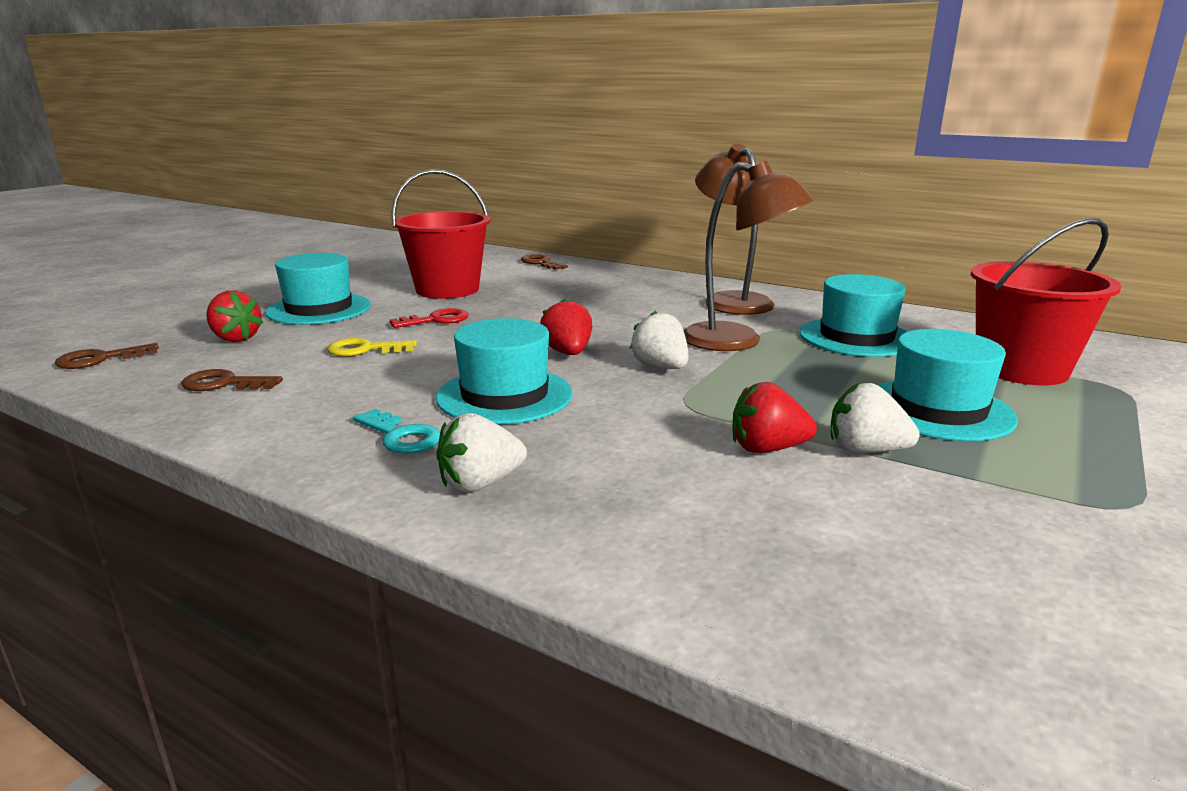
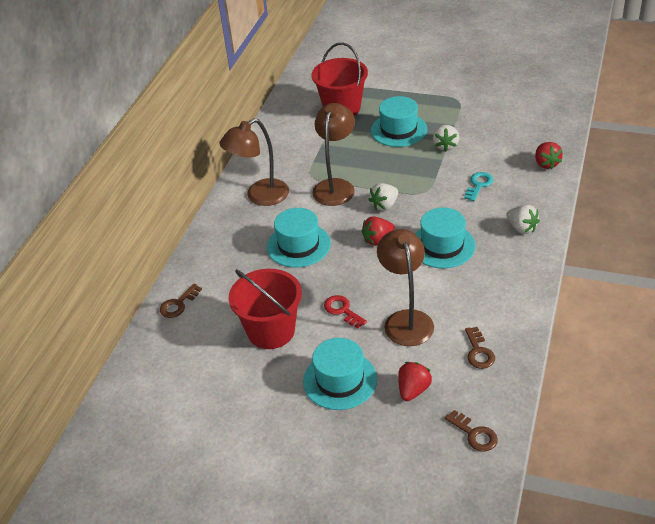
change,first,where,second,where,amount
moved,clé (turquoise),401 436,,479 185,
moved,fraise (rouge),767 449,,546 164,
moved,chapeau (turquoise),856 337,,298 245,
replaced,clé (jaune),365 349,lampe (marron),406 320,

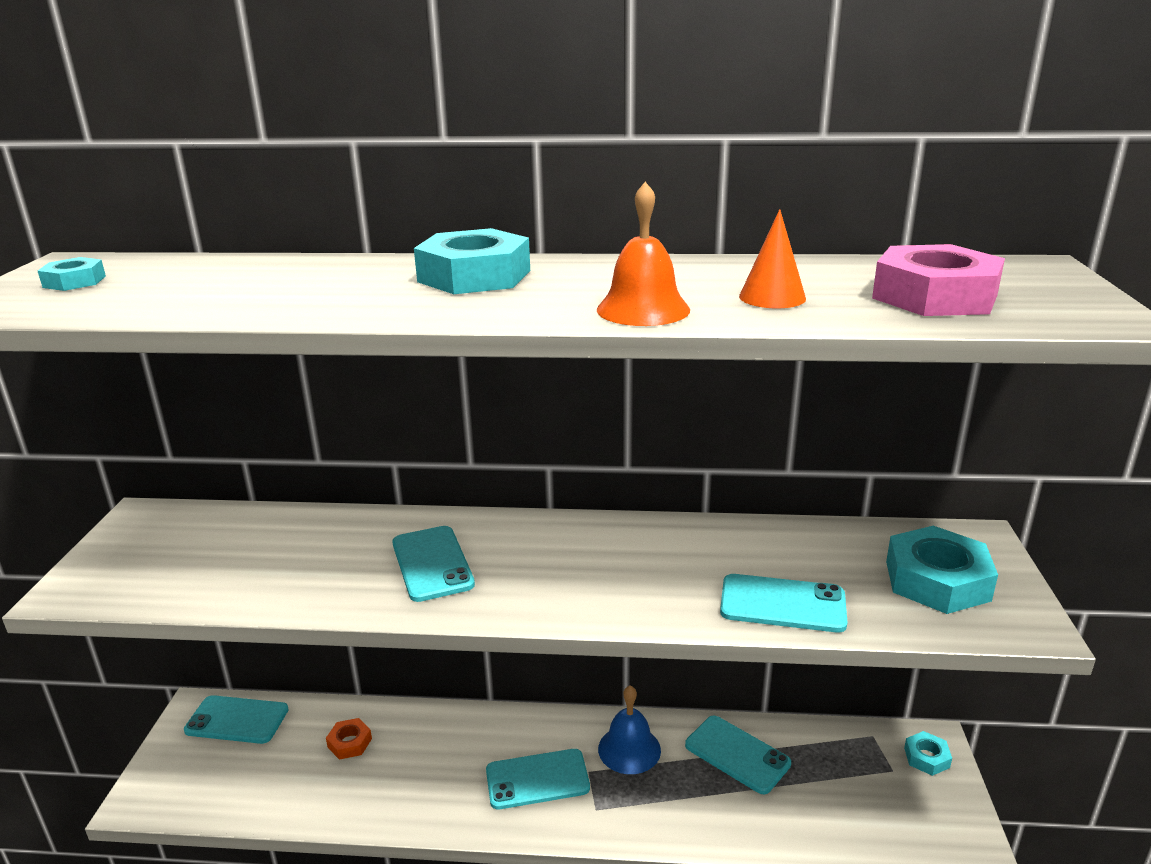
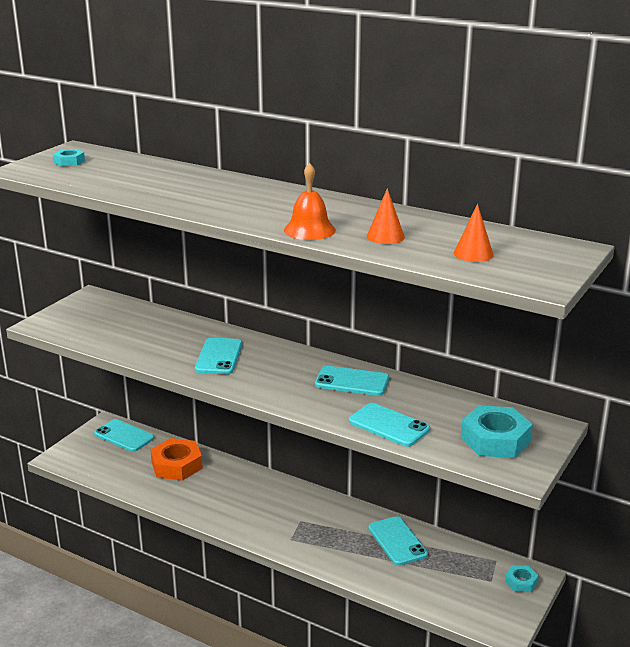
change,first,where,second,where,amount
removed,écrou (turquoise),474 276,,,
removed,cloche (bleu),629 749,,,
moved,téléphone (turquoise),537 779,,352 381,
replaced,écrou (rose),934 296,cône (orange),473 254,
resized,écrou (orange),350 743,,177 465,x1.95

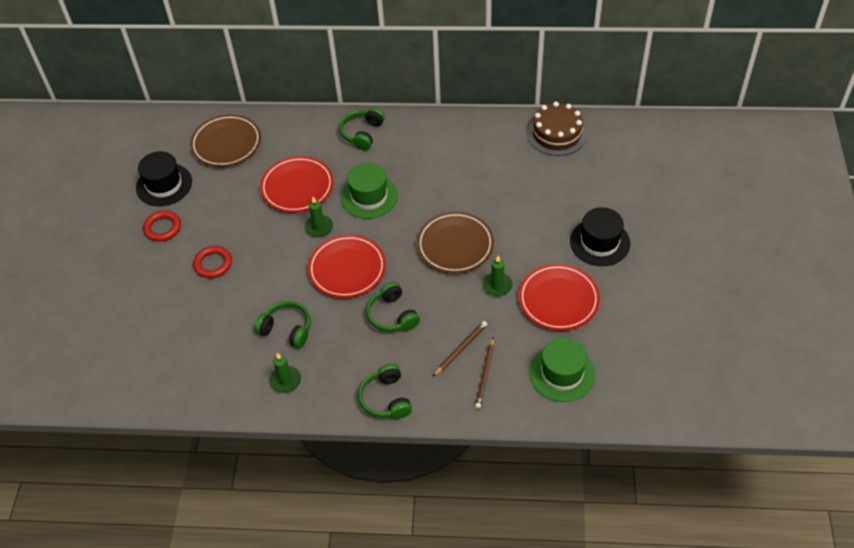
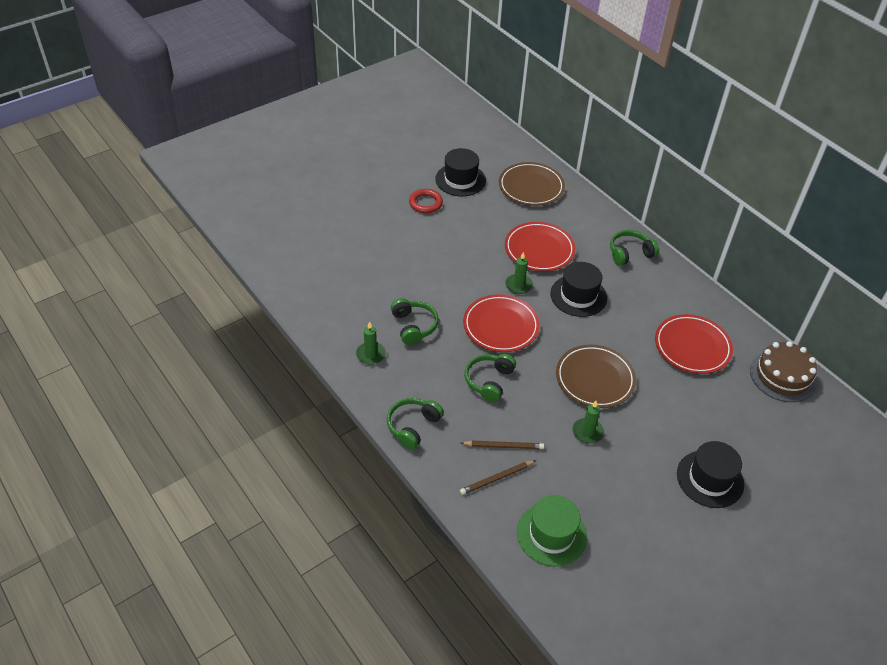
change,first,where,second,where,amount
removed,anneau (rouge),213 264,,,
moved,assiette (rouge),558 299,,692 347,
recoloured,chapeau (vert),369 196,chapeau (noir),578 296,

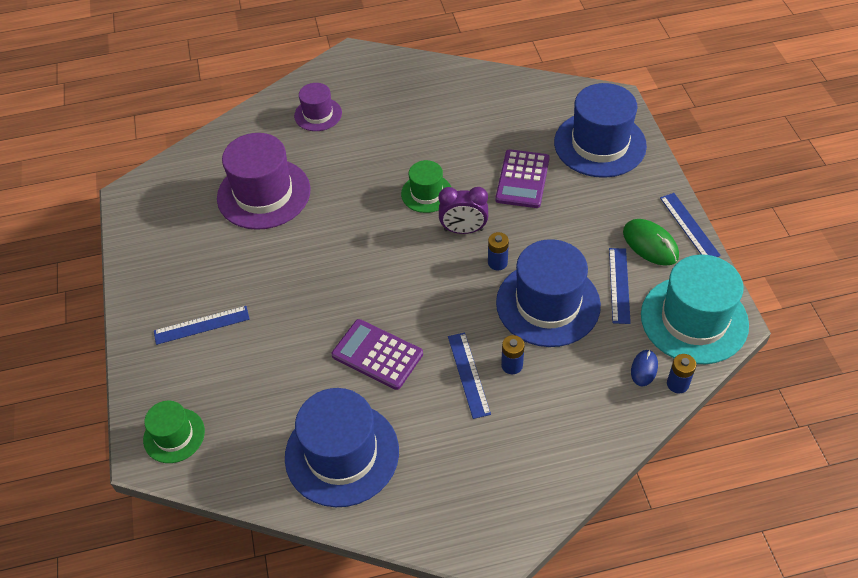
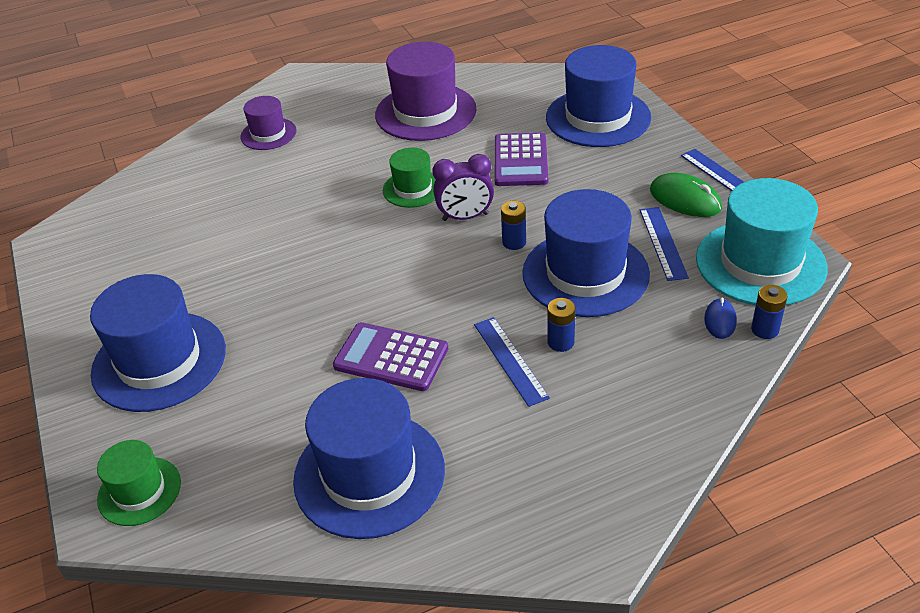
change,first,where,second,where,amount
moved,chapeau (violet),264 194,,425 112,
replaced,règle (bleu),201 325,chapeau (bleu),159 361,

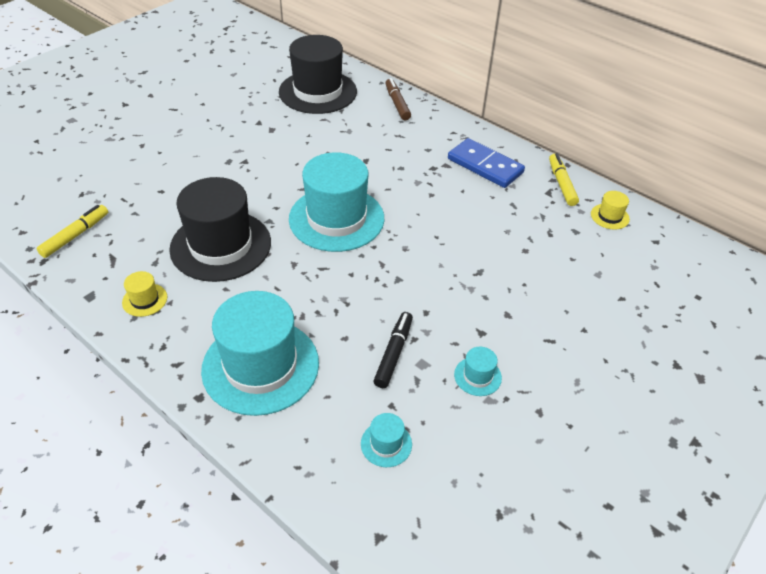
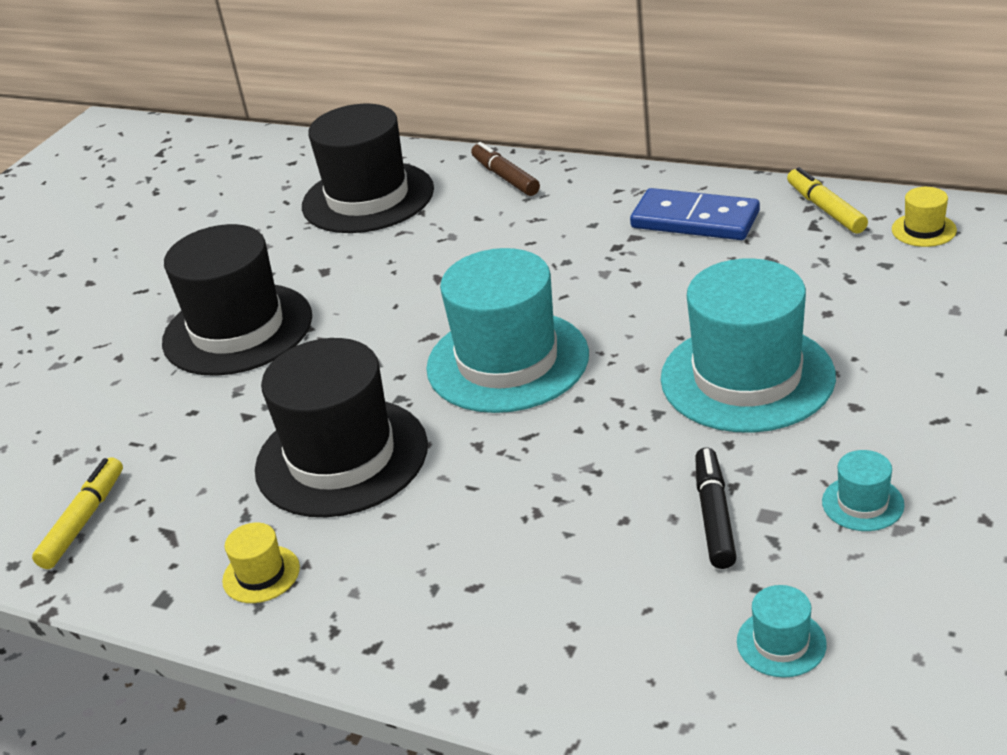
change,first,where,second,where,amount
added,,,chapeau (noir),237 329,
moved,chapeau (turquoise),260 366,,747 377,

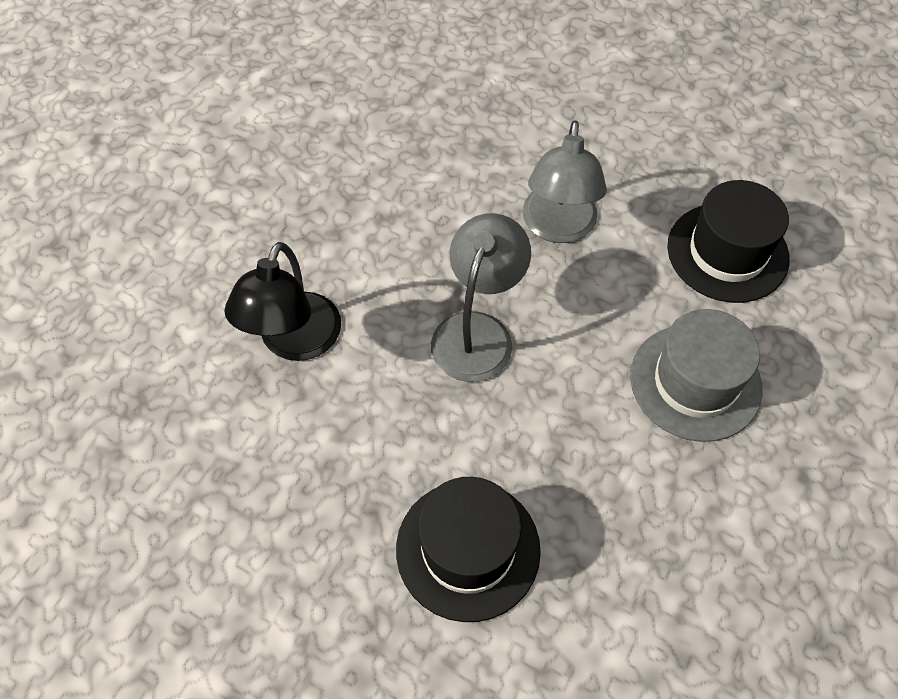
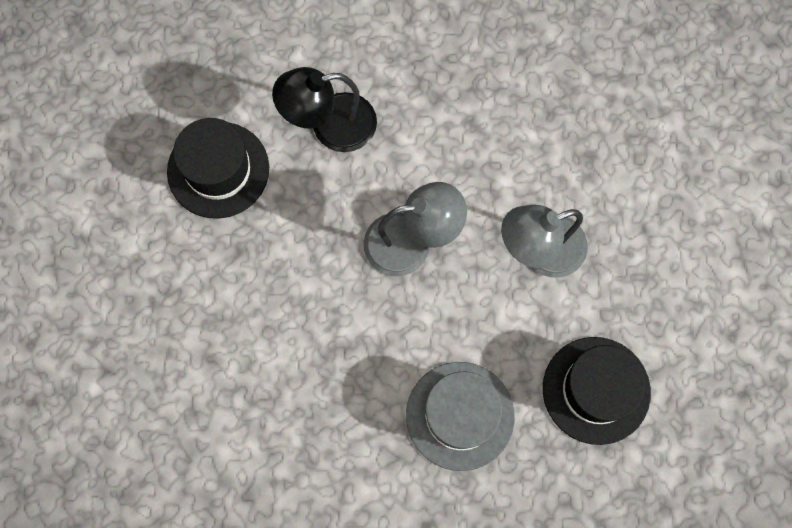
change,first,where,second,where,amount
moved,chapeau (noir),468 549,,218 170,

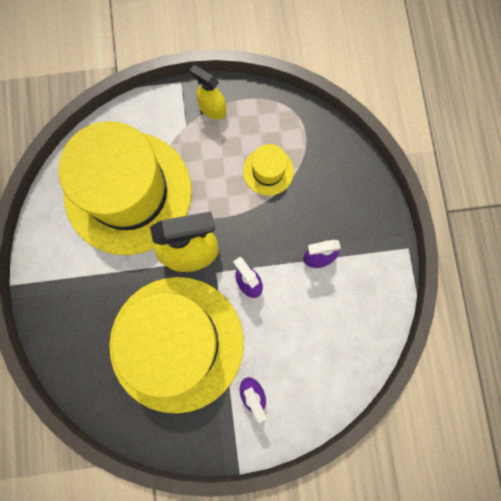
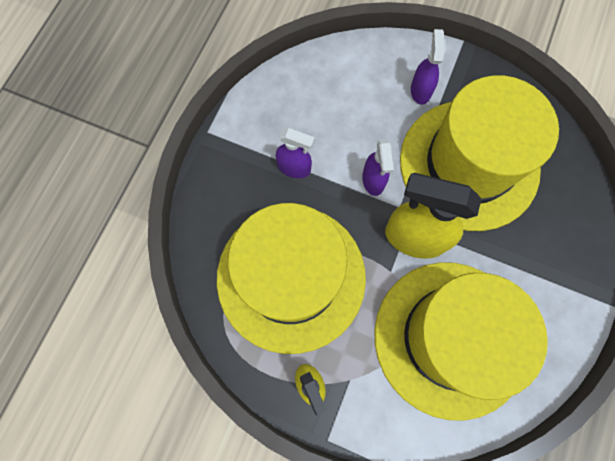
change,first,where,second,where,amount
resized,chapeau (jaune),268 171,,291 277,x2.49

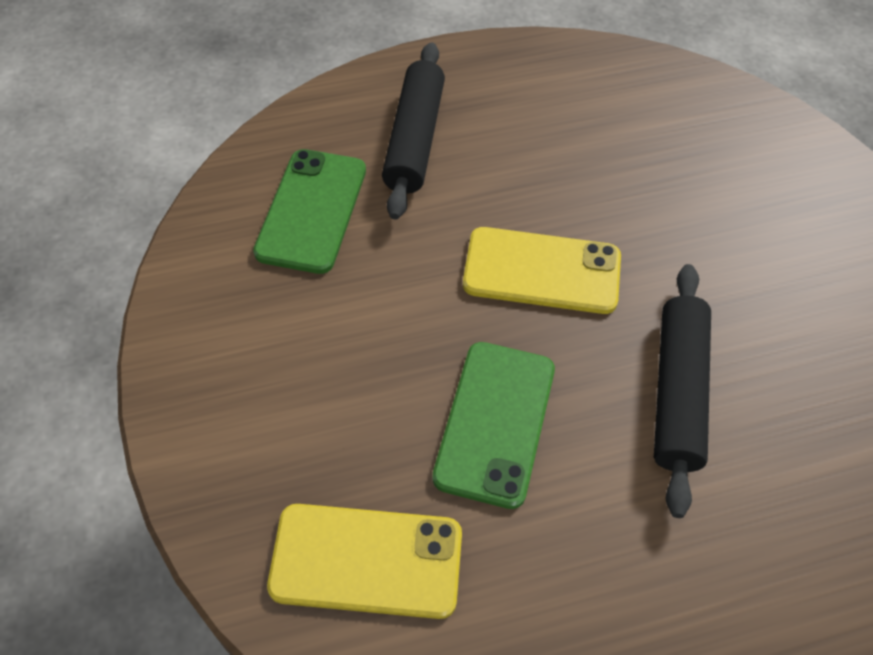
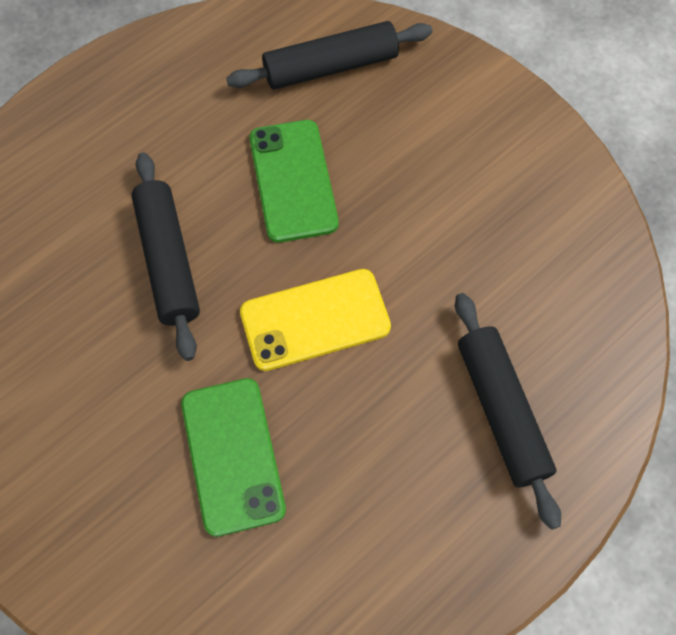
change,first,where,second,where,amount
moved,téléphone (vert),311 211,,233 455,
replaced,téléphone (jaune),366 560,rouleau à pâtisserie (noir),330 67,

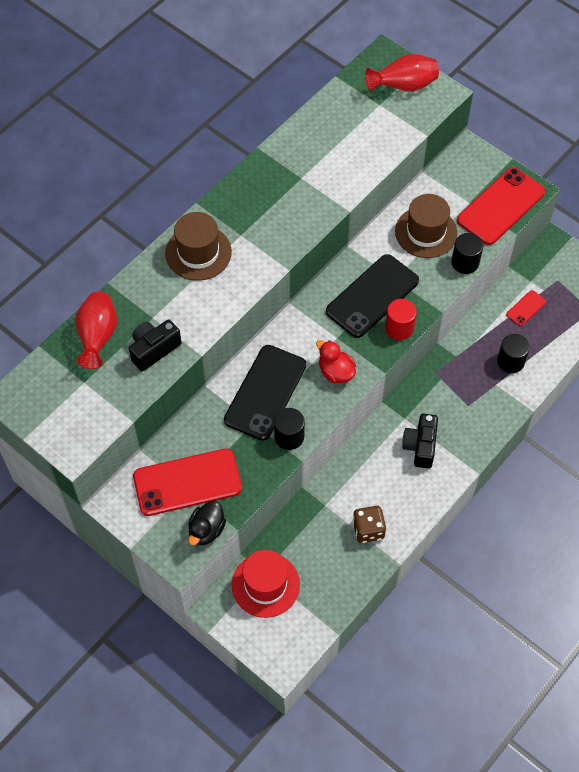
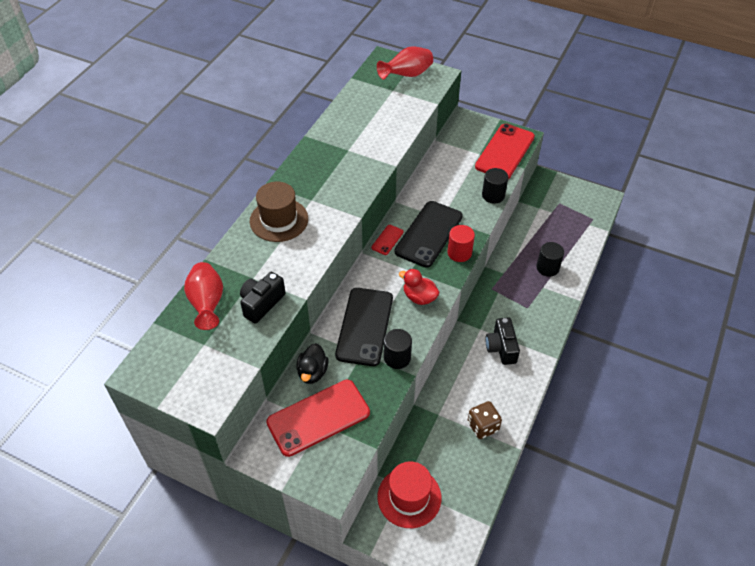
change,first,where,second,where,amount
removed,chapeau (marron),426 232,,,
moved,canard (noir),206 530,,312 372,
moved,téléphone (rouge),526 308,,387 240,

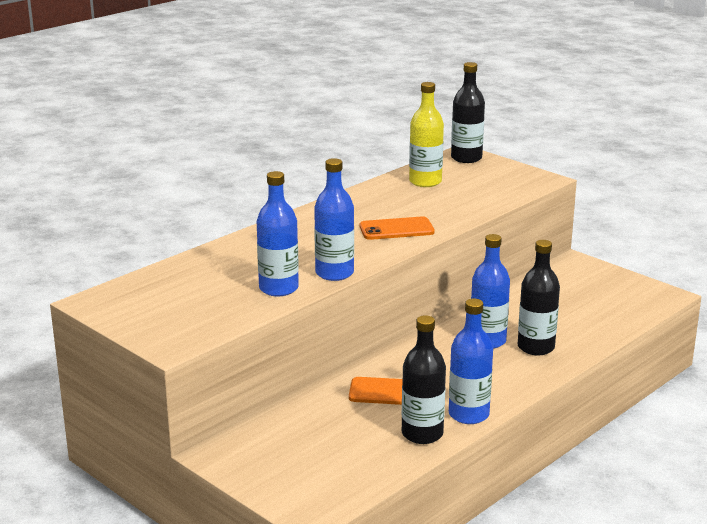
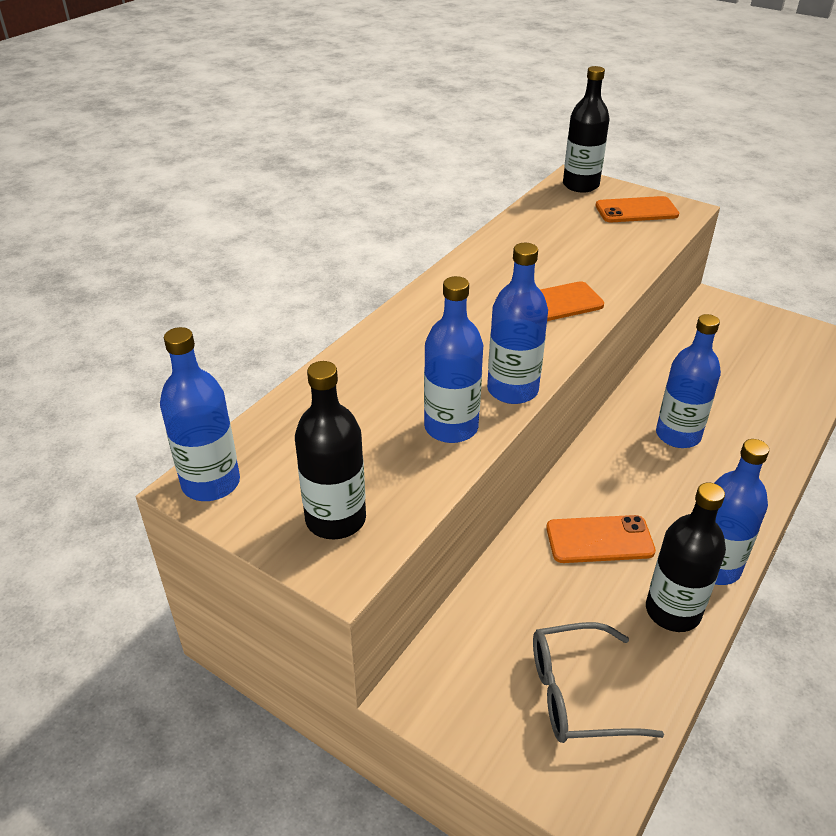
change,first,where,second,where,amount
removed,bouteille (jaune),425 182,,,
added,,,bouteille (bleu),211 483,
added,,,lunettes (gris),577 694,
added,,,téléphone (orange),636 210,
moved,bouteille (noir),536 347,,335 519,

